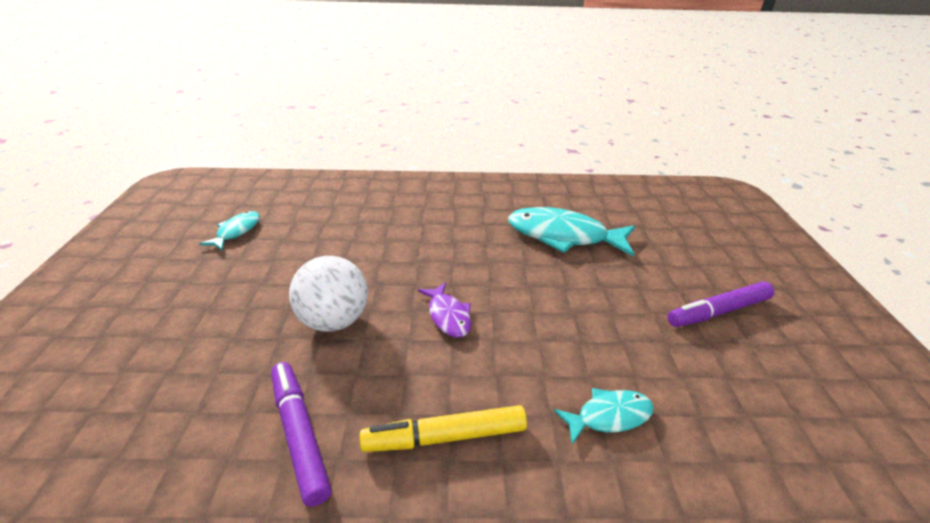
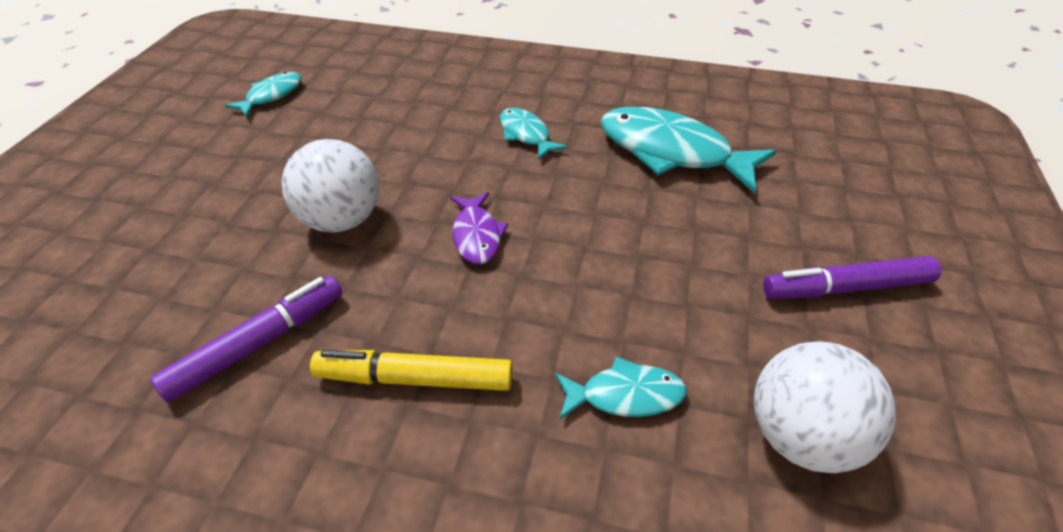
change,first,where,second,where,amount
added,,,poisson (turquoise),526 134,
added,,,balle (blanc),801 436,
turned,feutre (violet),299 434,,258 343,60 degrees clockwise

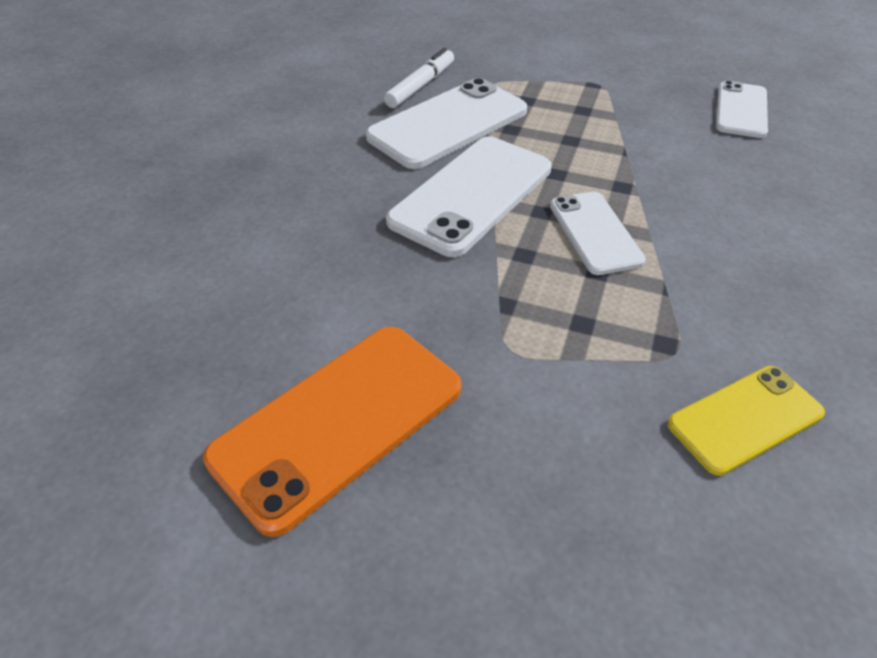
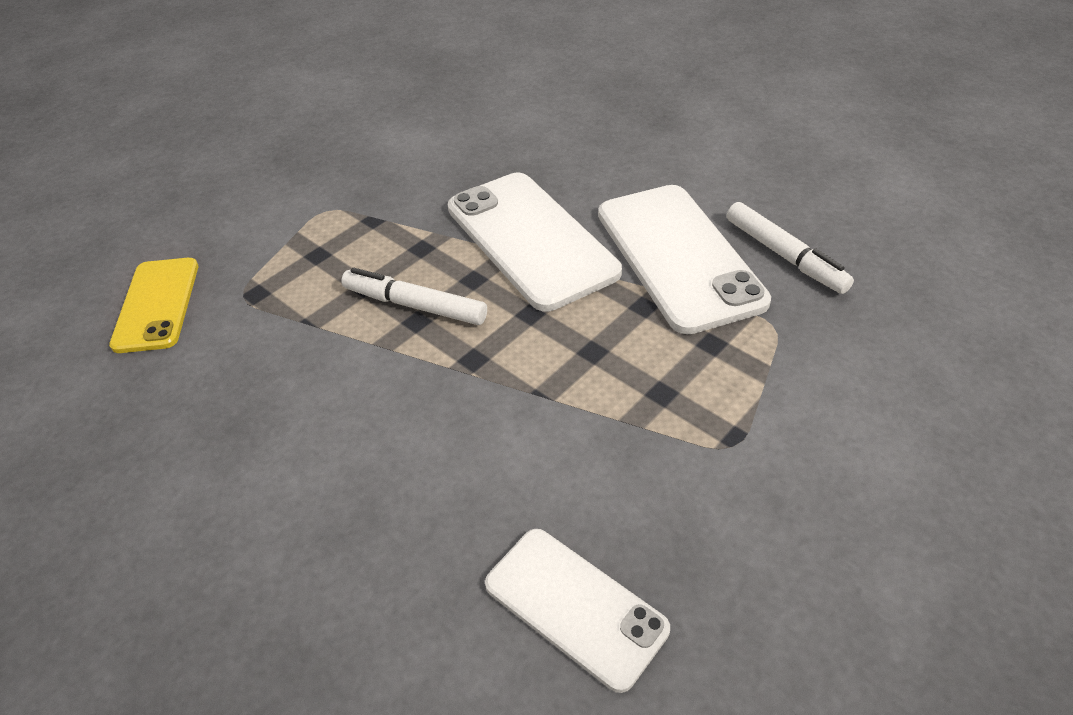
change,first,where,second,where,amount
removed,téléphone (orange),338 422,,,
replaced,téléphone (blanc),595 233,feutre (blanc),415 305,

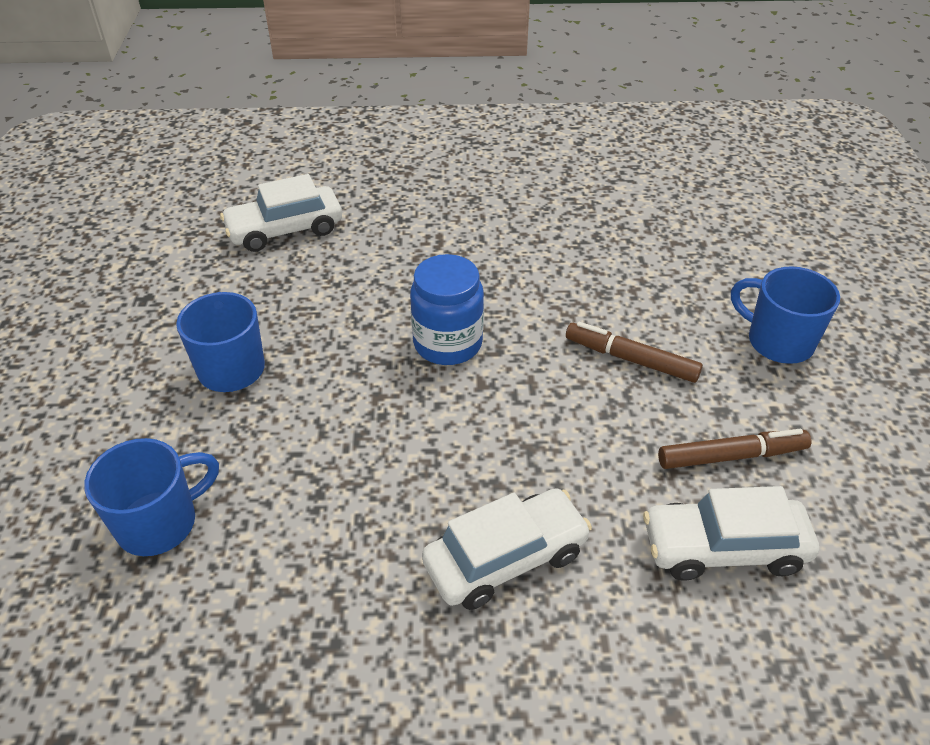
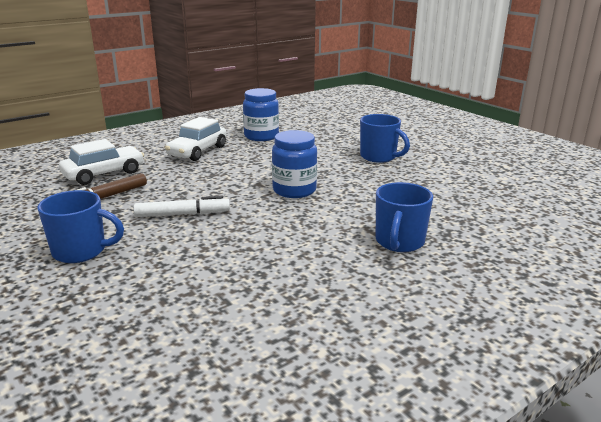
change,first,where,second,where,amount
removed,voiture (blanc),285 230,,,
added,,,bocal (bleu),261 136,
moved,tasse (bleu),160 523,,399 242,
recoloured,feutre (marron),631 359,feutre (blanc),182 214,

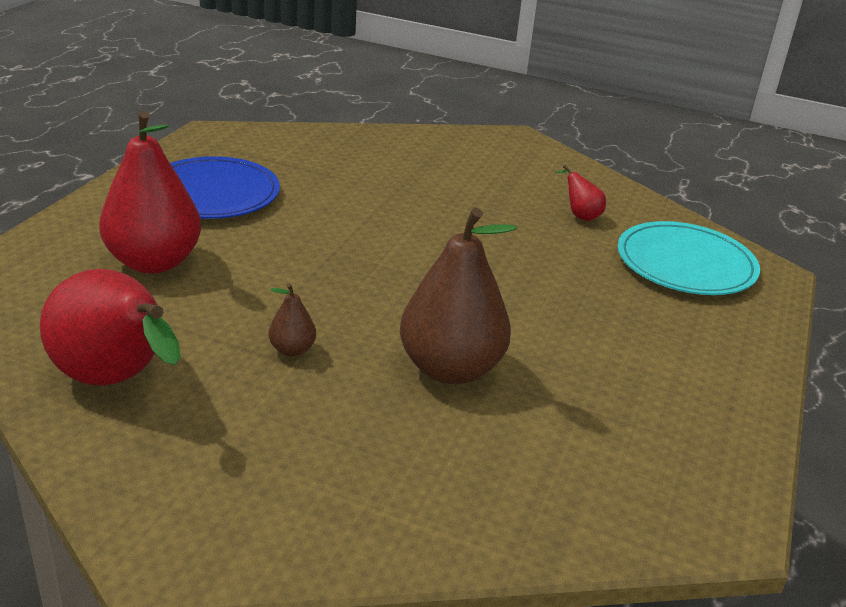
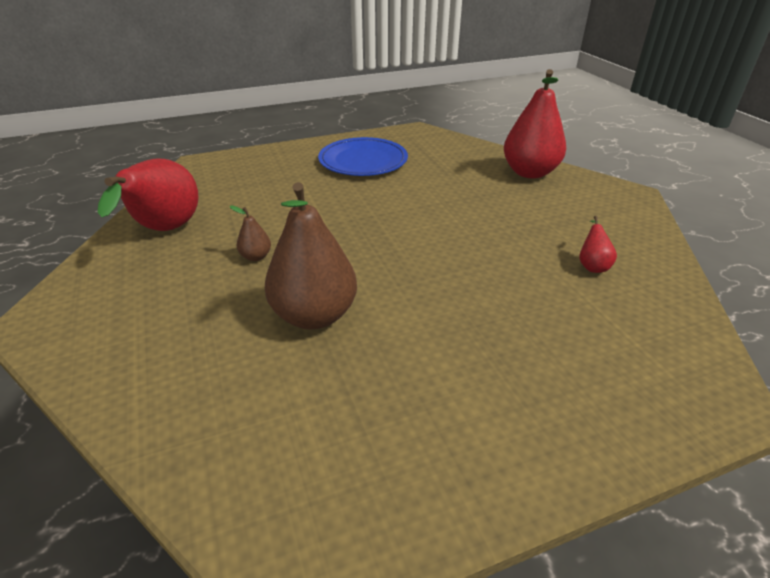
change,first,where,second,where,amount
removed,assiette (turquoise),685 264,,,
moved,poire (rouge),154 262,,529 172,

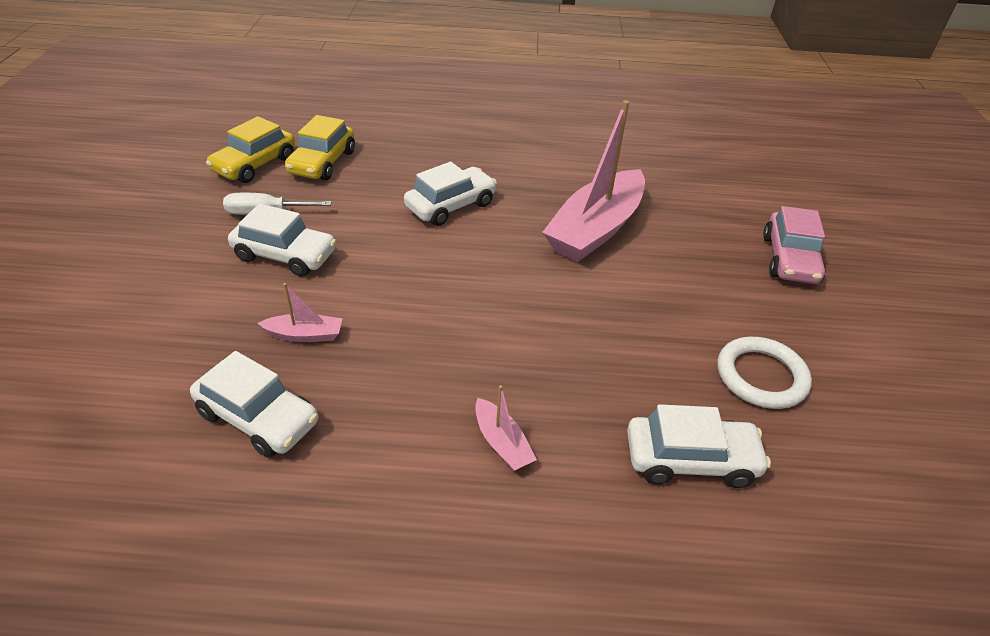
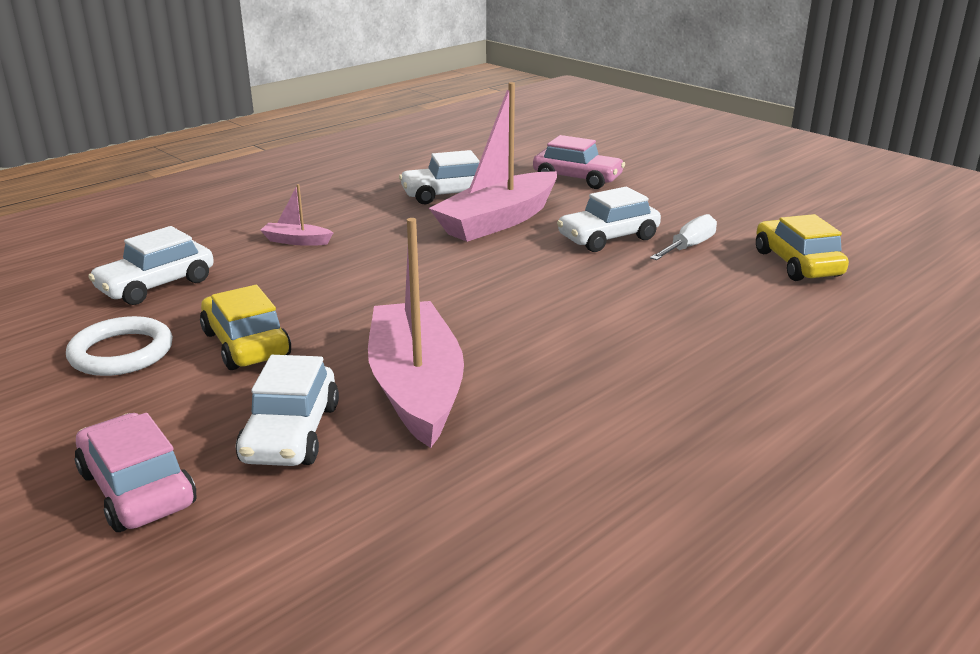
change,first,where,second,where,amount
added,,,voiture (rose),577 179,
moved,voiture (jaune),322 163,,246 344,
moved,voiture (blanc),451 206,,291 433,
resized,bateau (rose),305 335,,498 221,x2.34

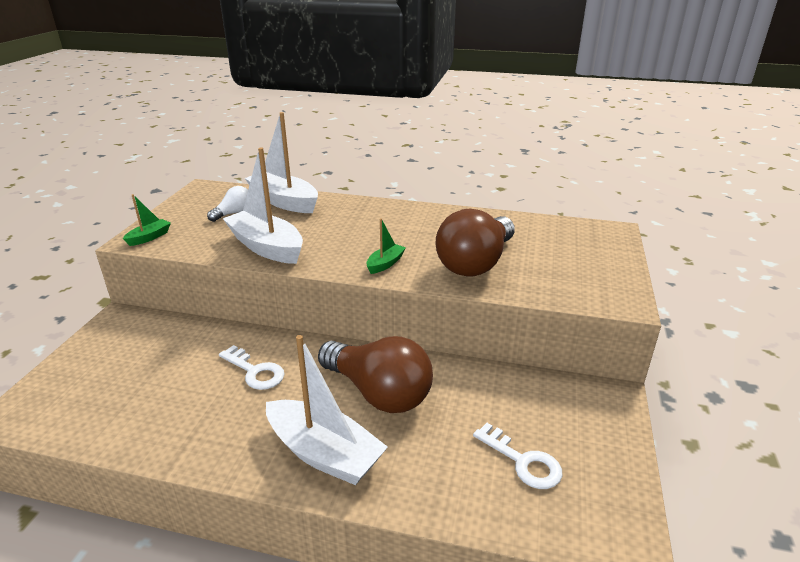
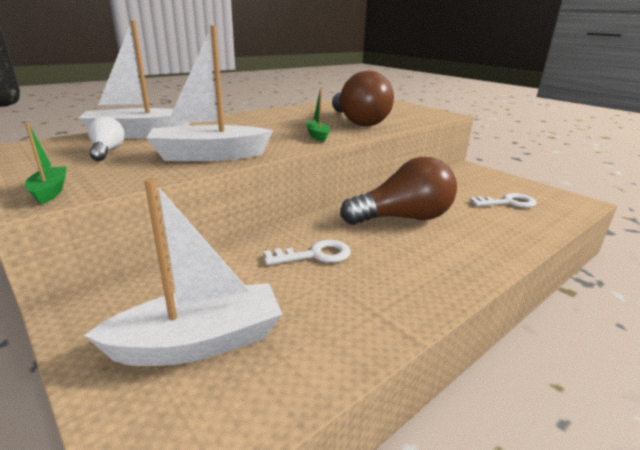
change,first,where,second,where,amount
moved,bateau (blanc),324 453,,199 342,

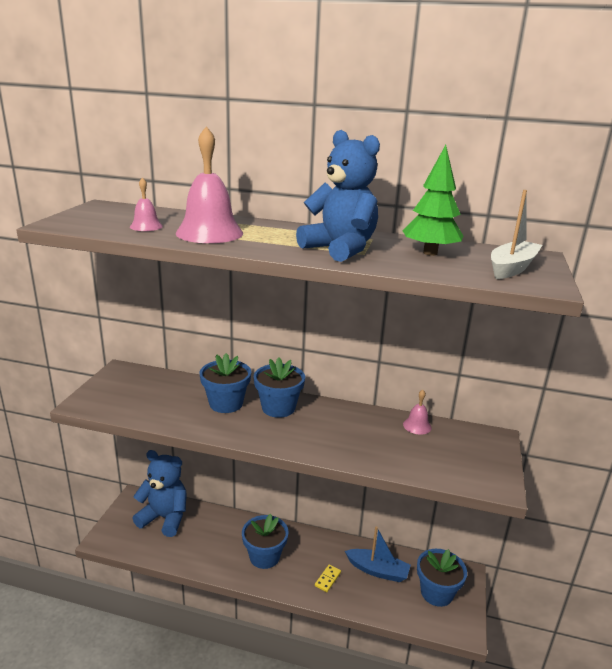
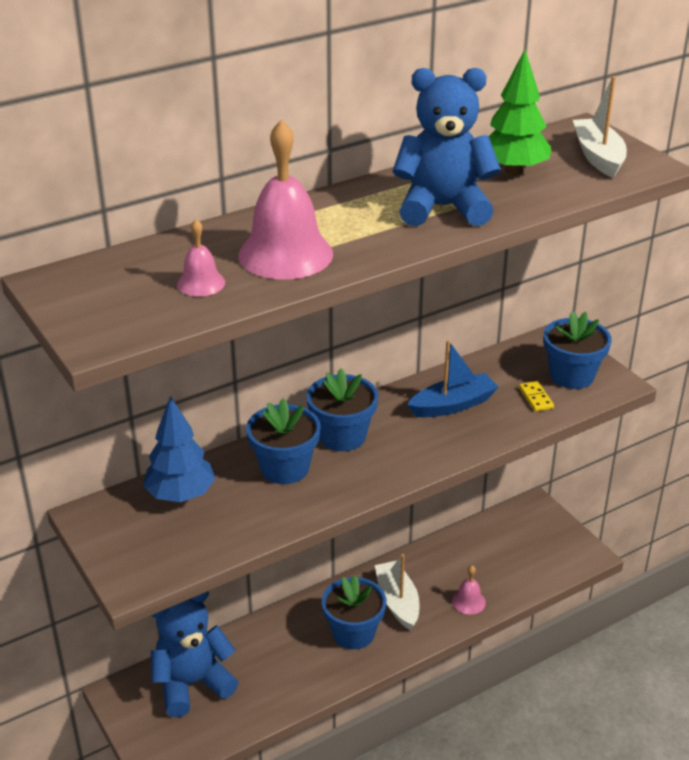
change,first,where,second,where,amount
added,,,arbre (bleu),181 495,
added,,,bateau (blanc),397 601,
moved,domino (jaune),328 579,,536 398,
moved,bateau (bleu),378 570,,453 405,
moved,cloche (rose),417 426,,468 601,
moved,pot de fleurs (bleu),436 592,,572 376,

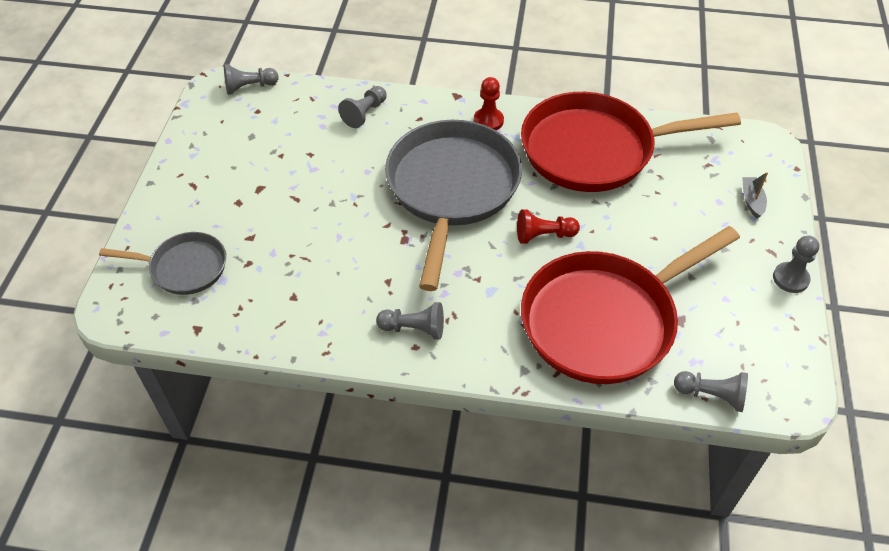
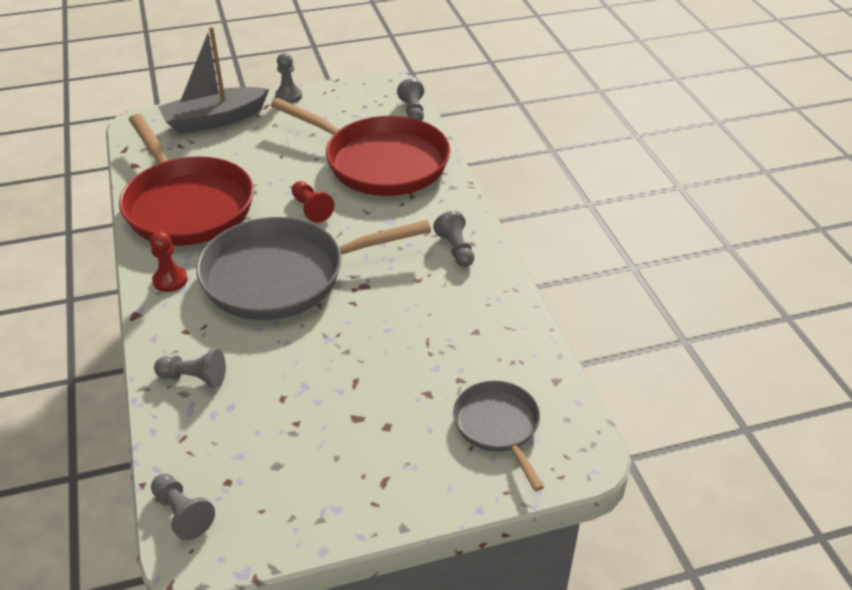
change,first,where,second,where,amount
resized,bateau (gris),752 201,,215 120,x2.49

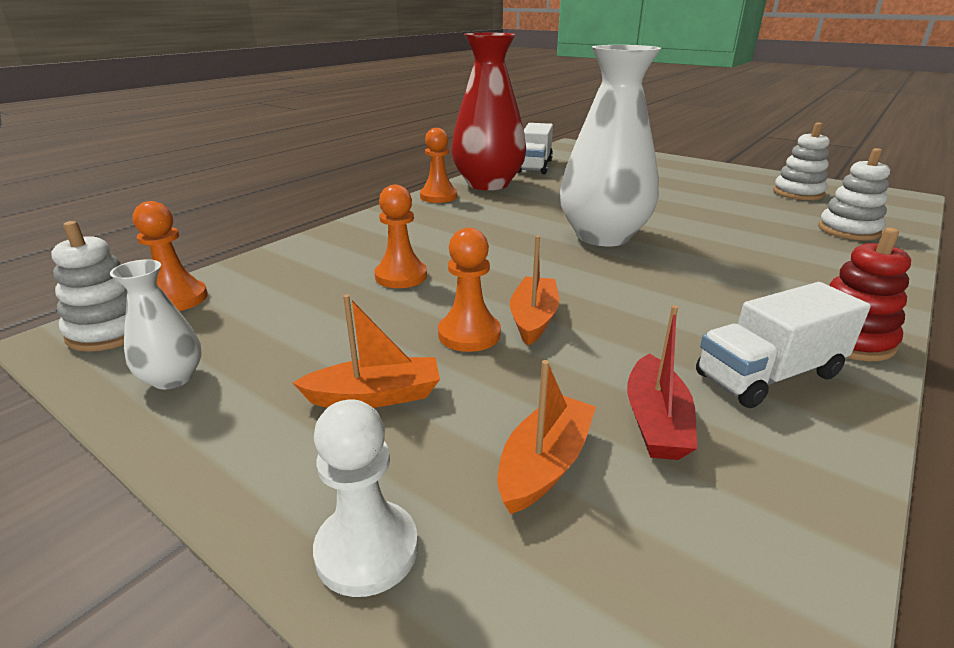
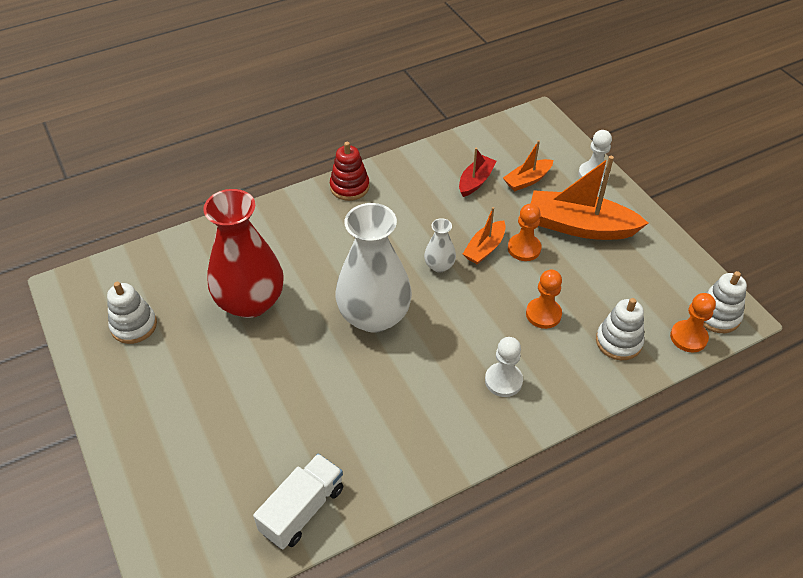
change,first,where,second,where,amount
removed,pion (orange),438 197,,,
removed,camion (blanc),768 375,,,
added,,,pion (blanc),503 381,
moved,vase (blanc),173 378,,439 265,
moved,vase (rouge),488 184,,250 302,
moved,jouet à empiler (blanc),848 230,,618 342,
resized,bateau (orange),375 396,,580 226,x1.87

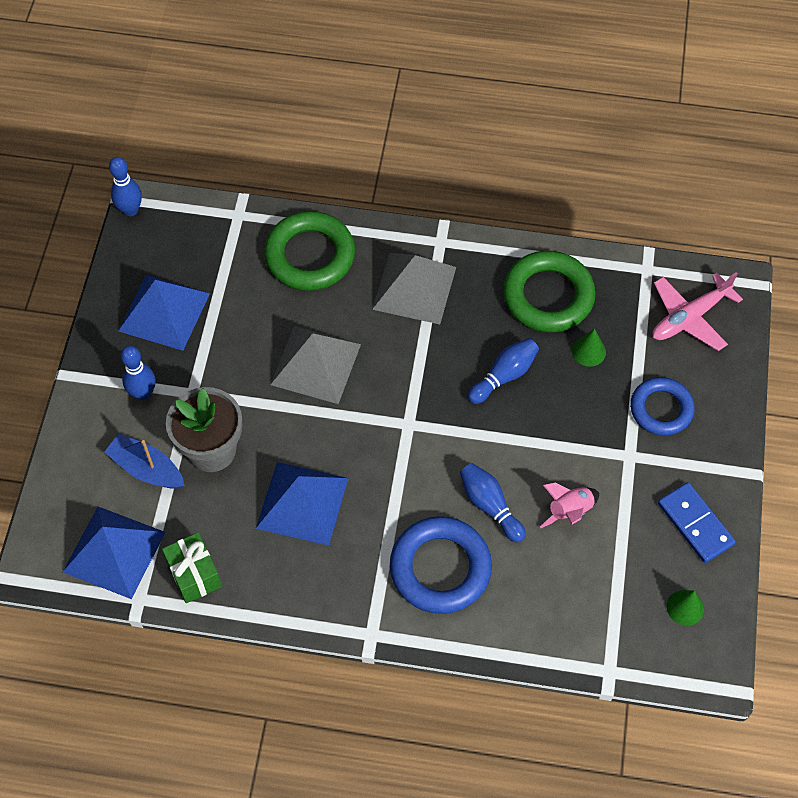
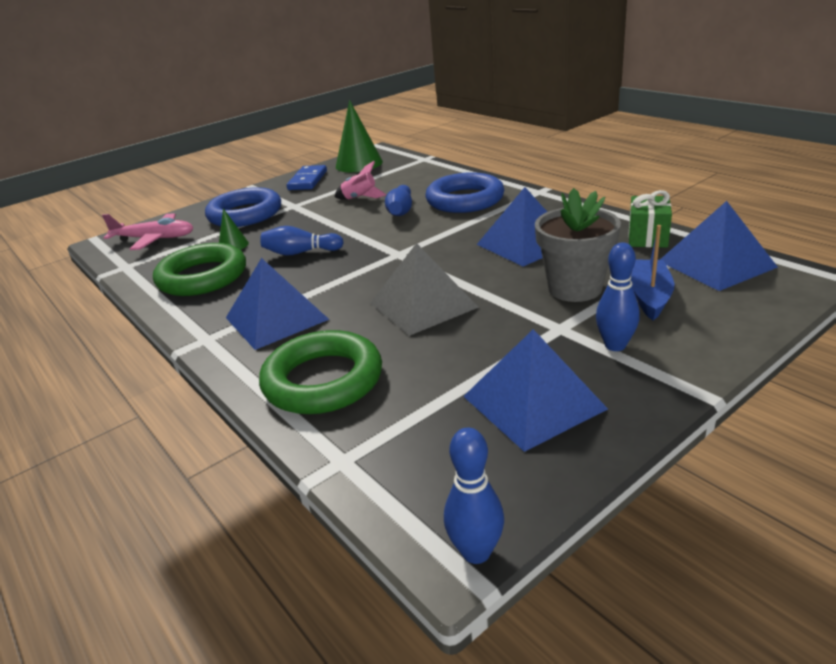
change,first,where,second,where,amount
recoloured,pyramide (gris),414 288,pyramide (bleu),276 318,
turned,bateau (bleu),147 469,,650 297,150 degrees counterclockwise
resized,anneau (bleu),661 409,,245 214,x1.50
resized,cône (vert),685 607,,359 164,x1.99

